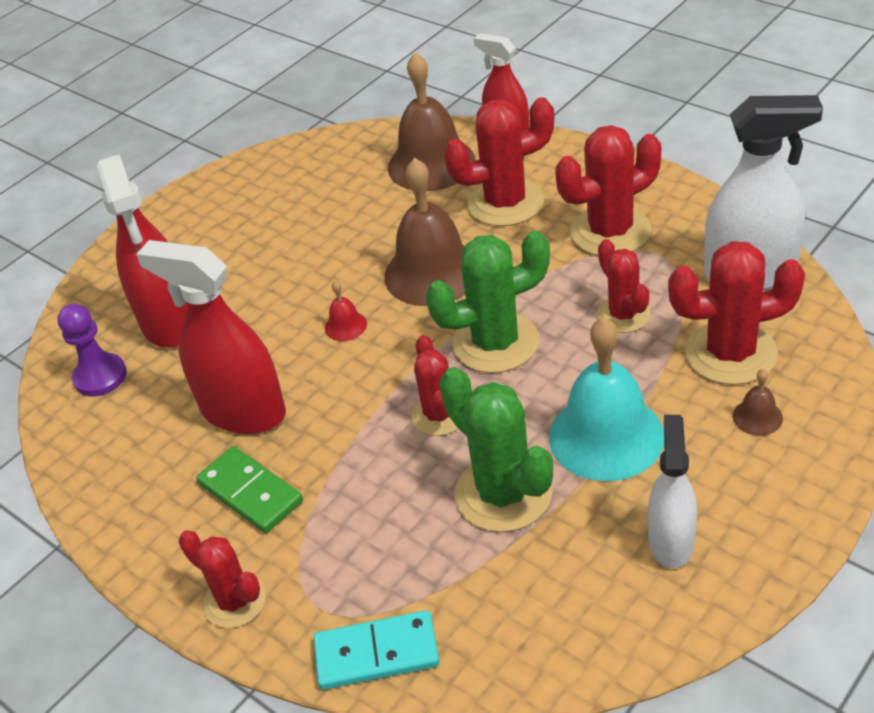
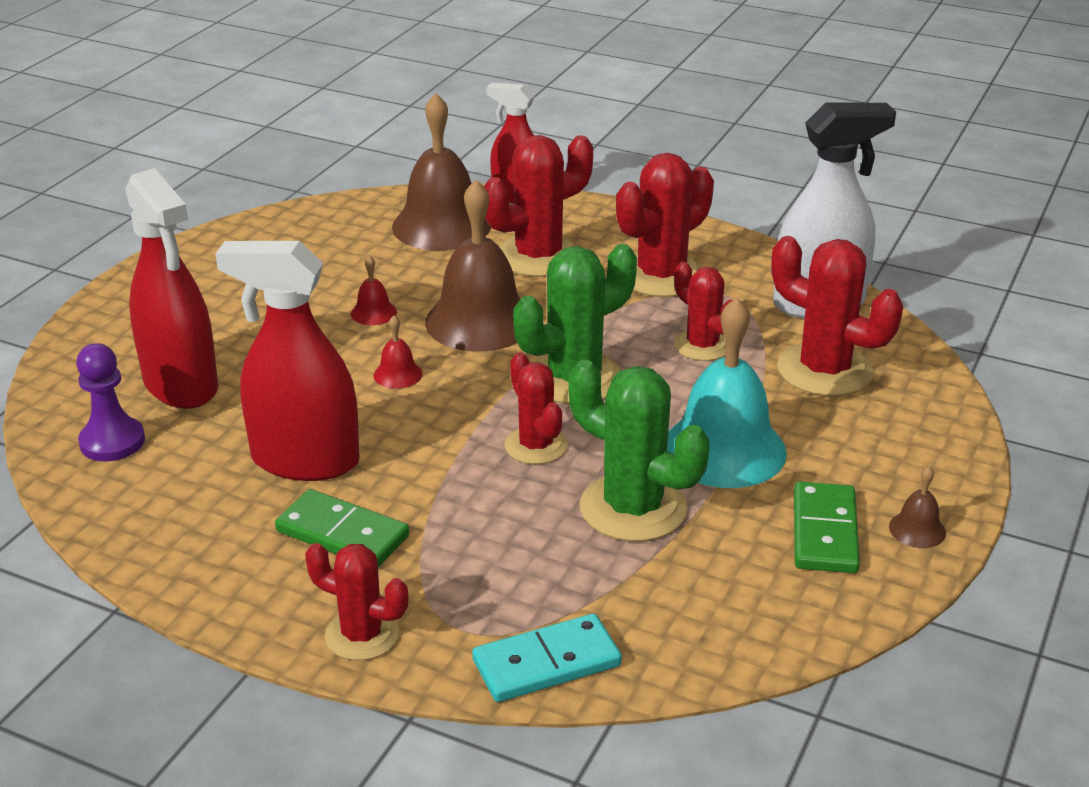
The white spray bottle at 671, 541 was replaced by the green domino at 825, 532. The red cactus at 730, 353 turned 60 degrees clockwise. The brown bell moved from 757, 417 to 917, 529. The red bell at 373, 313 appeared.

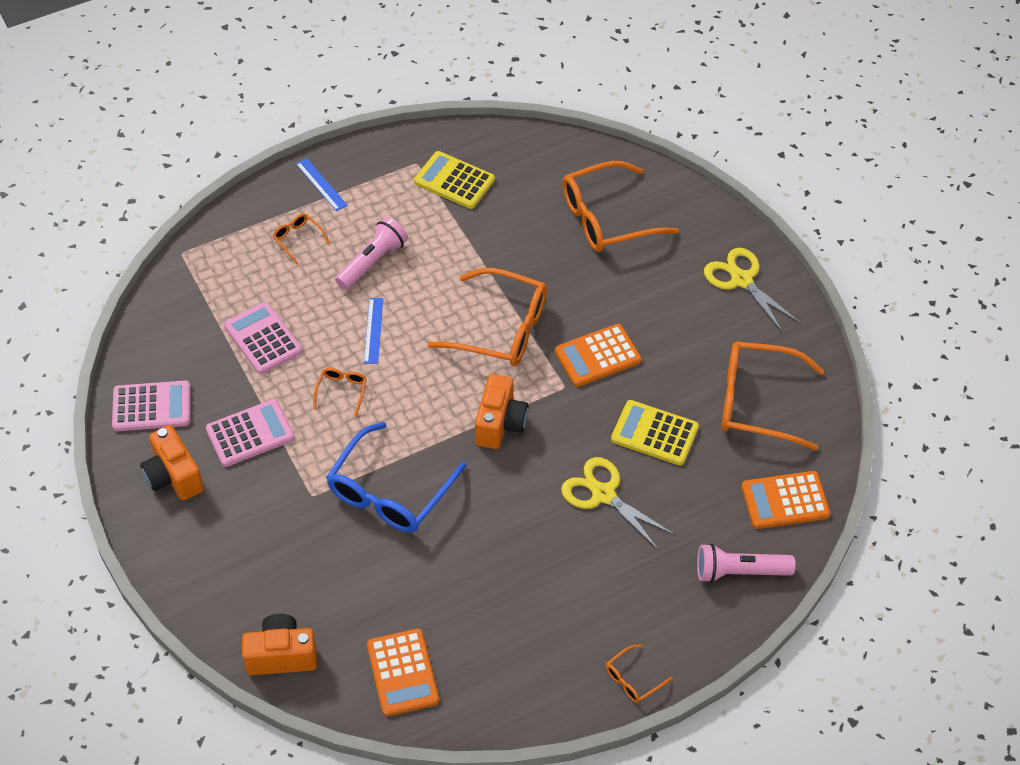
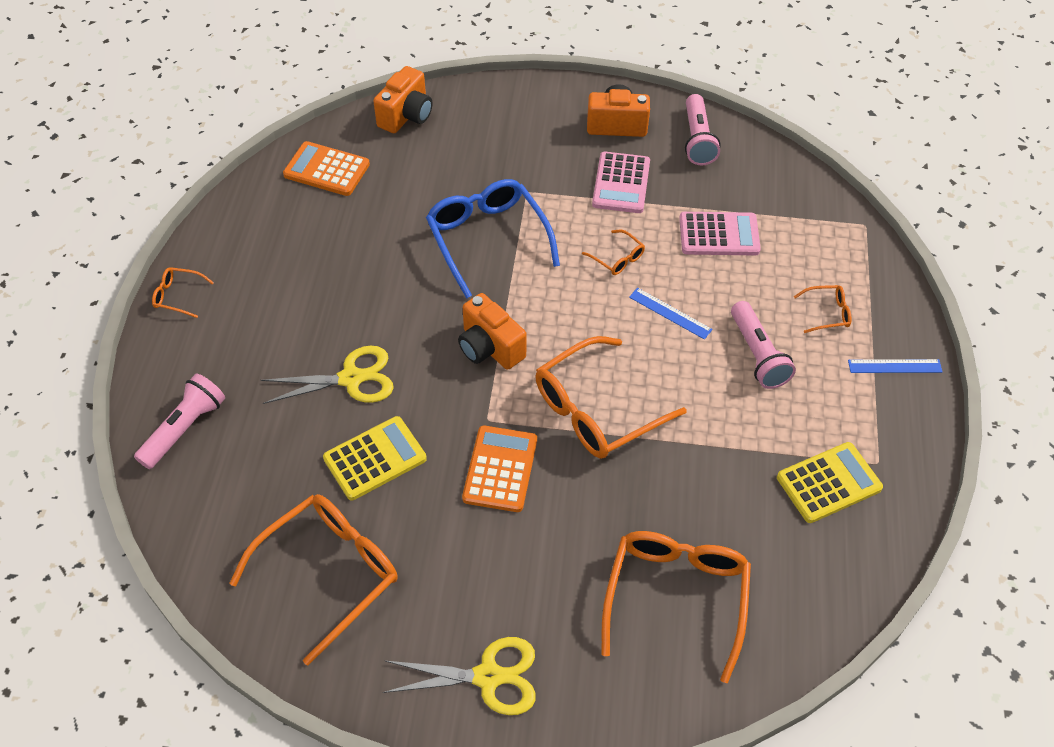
The pink calculator at 152, 407 was replaced by the pink flashlight at 697, 139. The orange glasses at 633, 679 turned 75 degrees counterclockwise. The orange calculator at 785, 501 disappeared.

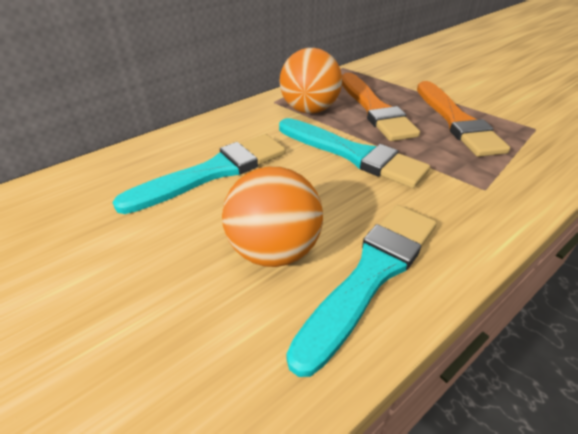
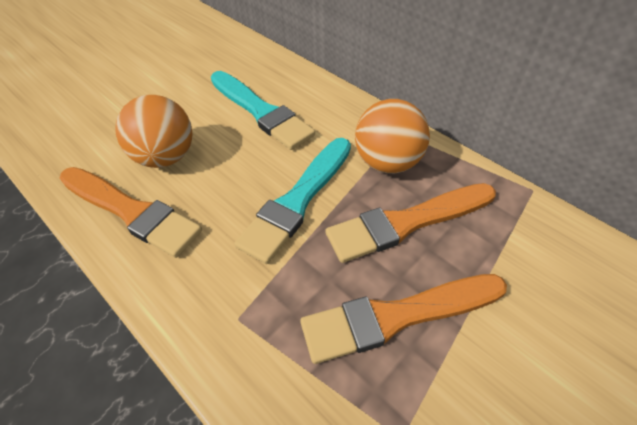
The turquoise brush at 371, 274 became the orange brush at 132, 212.

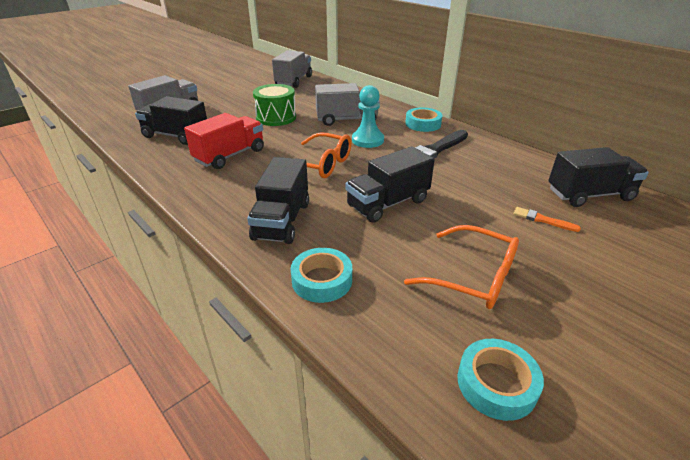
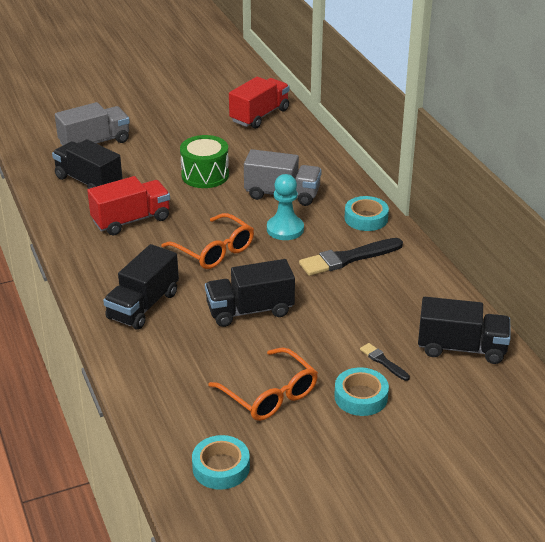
The grey truck at 294, 81 became the red truck at 259, 115. The turquoise tape moved from 322, 280 to 361, 397. The orange brush at 543, 220 became the black brush at 383, 362.

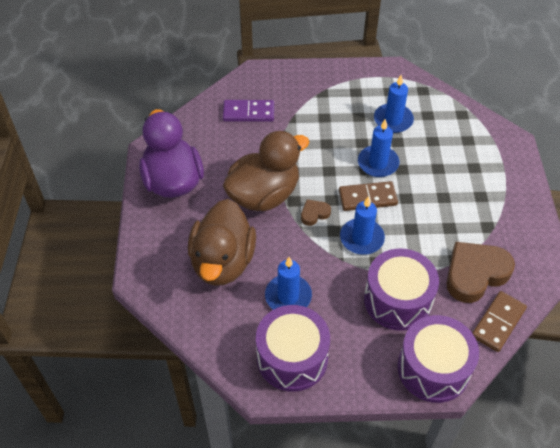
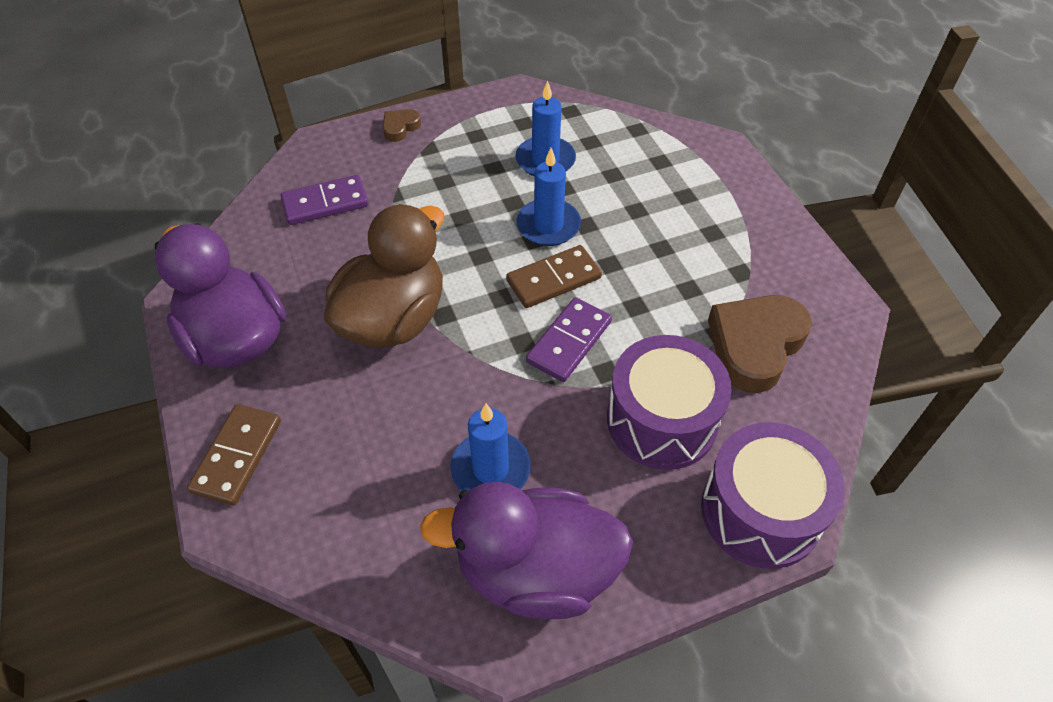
The brown duck at 223, 262 disappeared. The purple drum at 292, 358 was replaced by the purple duck at 536, 571. The brown heart moved from 314, 214 to 400, 127. The blue candle at 361, 238 was replaced by the purple domino at 569, 342. The brown domino moved from 498, 322 to 237, 456.

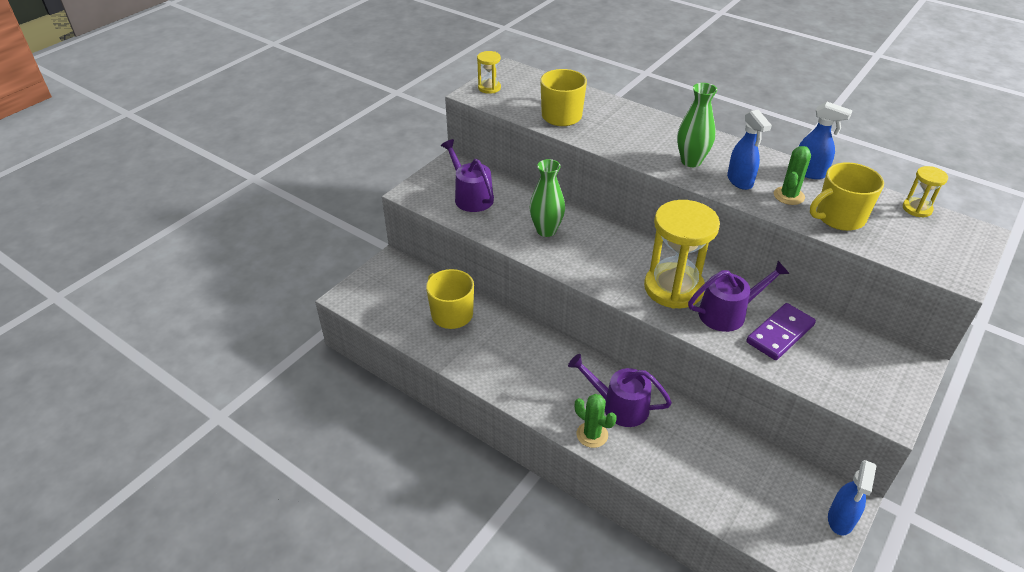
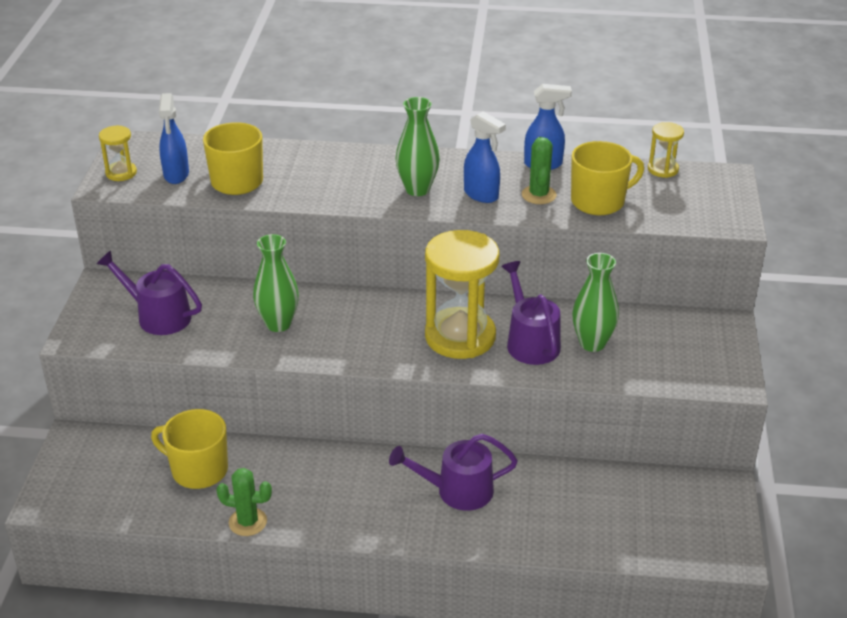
The green cactus moved from 592, 435 to 248, 522. The purple watering can at 728, 313 turned 60 degrees counterclockwise. The purple domino at 780, 334 was replaced by the green vase at 592, 343. The yellow mug at 839, 217 turned 150 degrees counterclockwise. The blue spray bottle moved from 840, 520 to 176, 175.

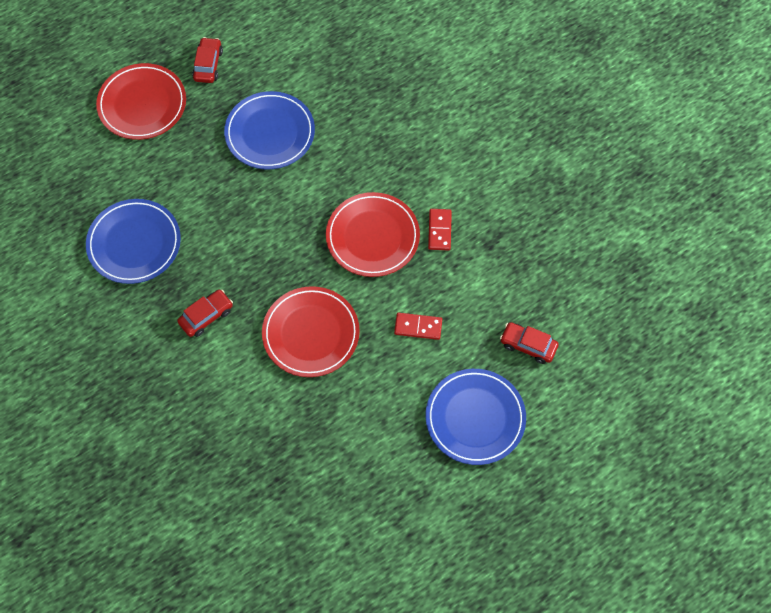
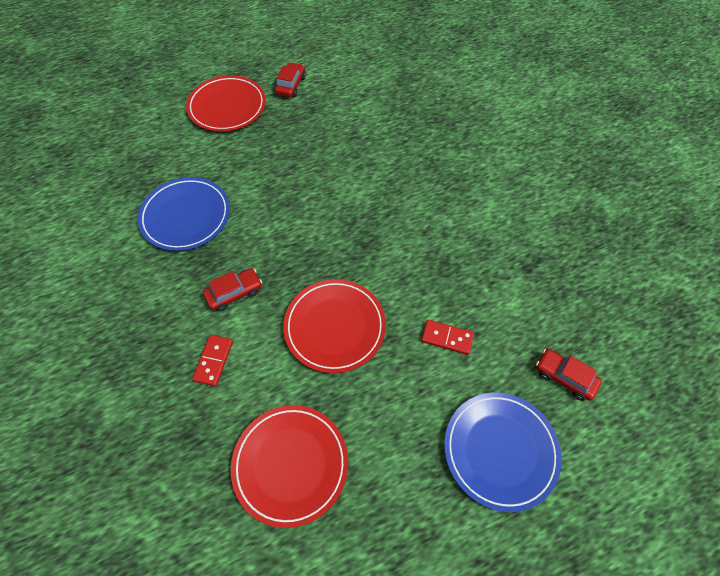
The blue plate at 270, 133 disappeared. The red plate moved from 372, 237 to 290, 464. The red domino moved from 439, 230 to 214, 361.

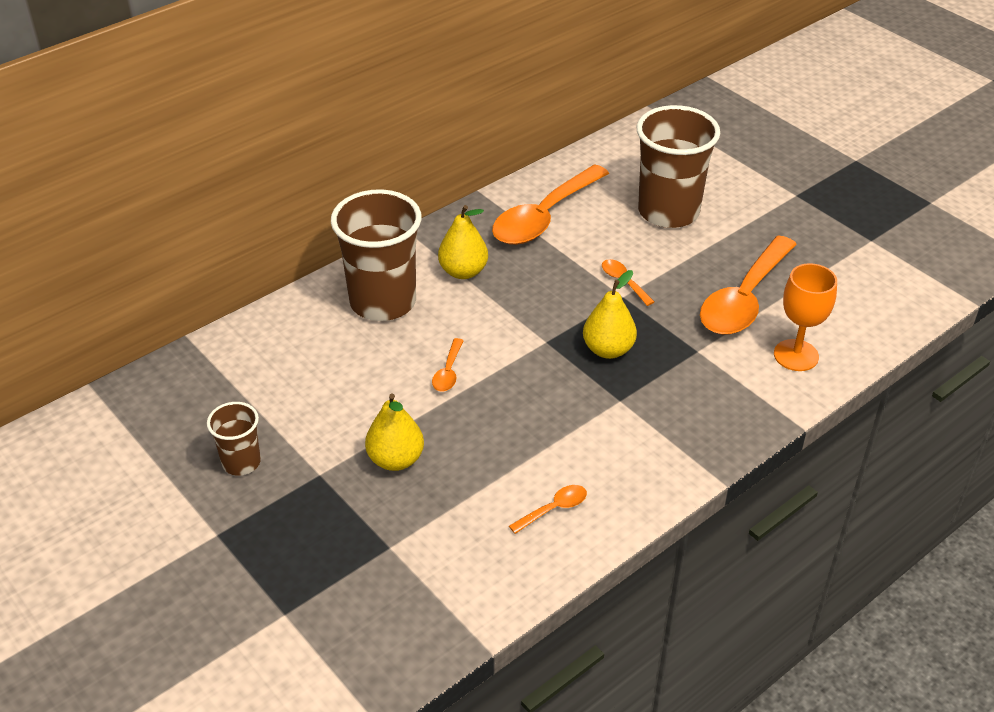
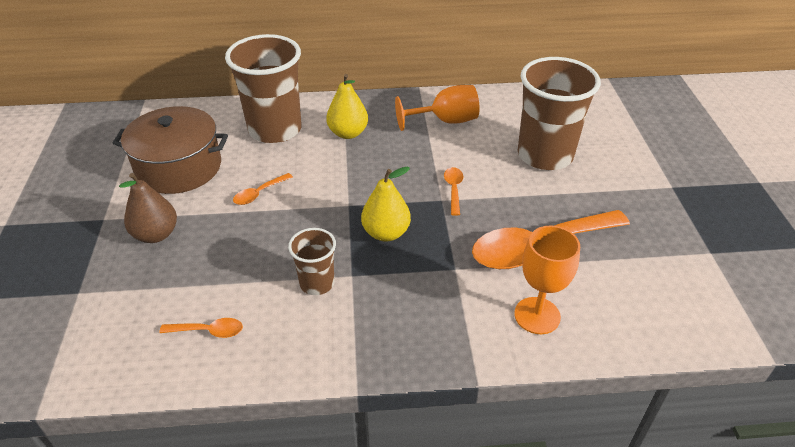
The brown cup moved from 241, 462 to 317, 283. The yellow pear at 395, 459 became the brown pear at 156, 234. The orange spoon at 544, 216 was replaced by the orange goblet at 445, 121. The brown pot at 179, 167 appeared.

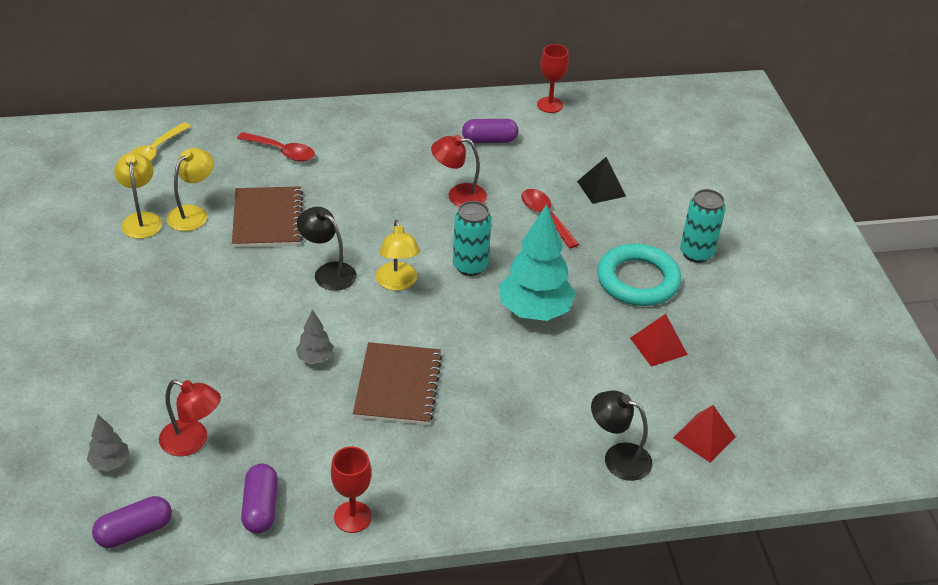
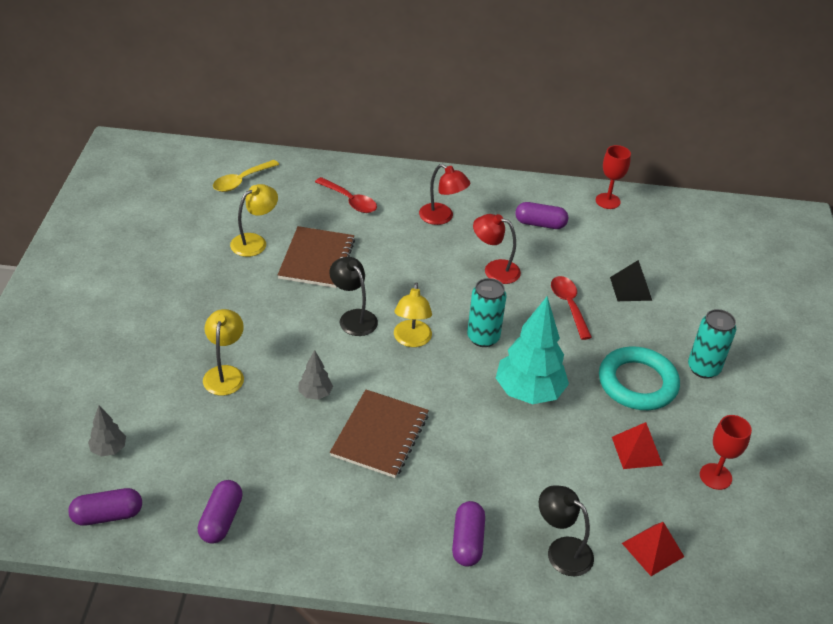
The yellow lamp moved from 141, 219 to 225, 373. The red lamp moved from 192, 441 to 442, 217. The red goblet moved from 352, 517 to 715, 476. The purple capsule at 467, 541 appeared.

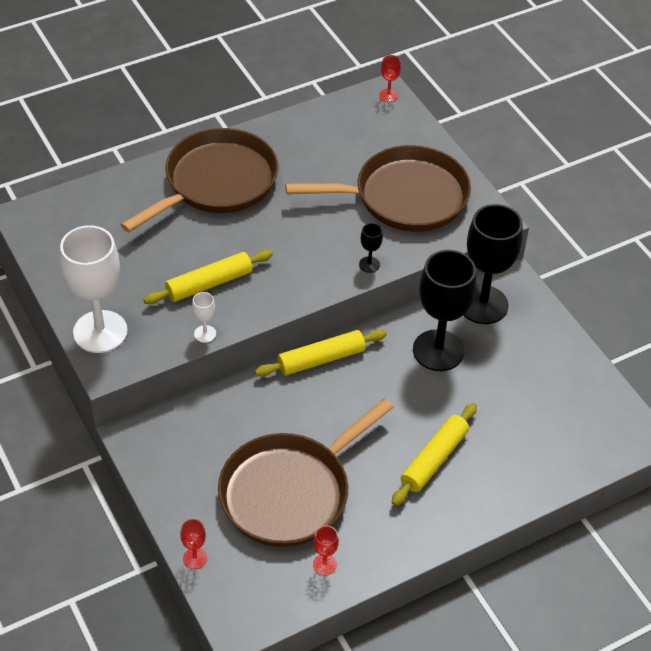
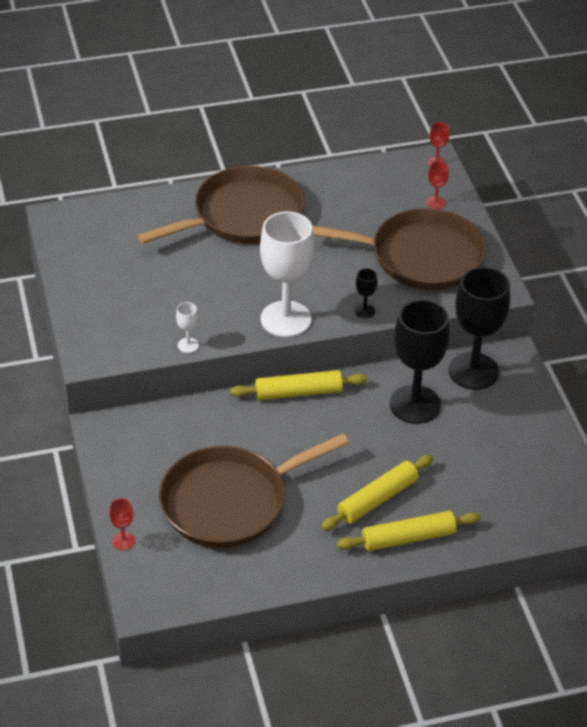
The white goblet moved from 100, 332 to 285, 319. The yellow rolling pin moved from 209, 283 to 408, 538. The red goblet moved from 324, 565 to 435, 202.

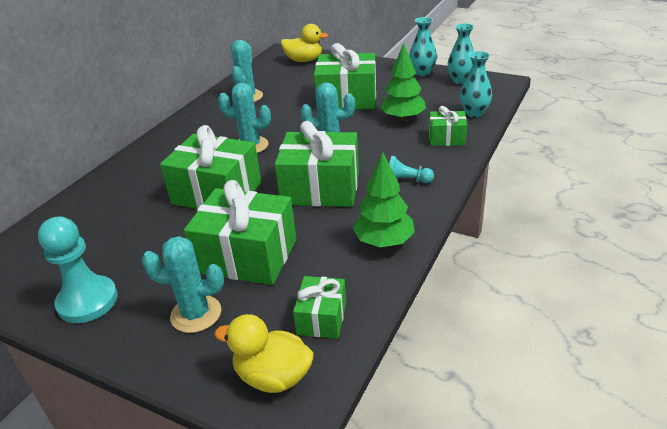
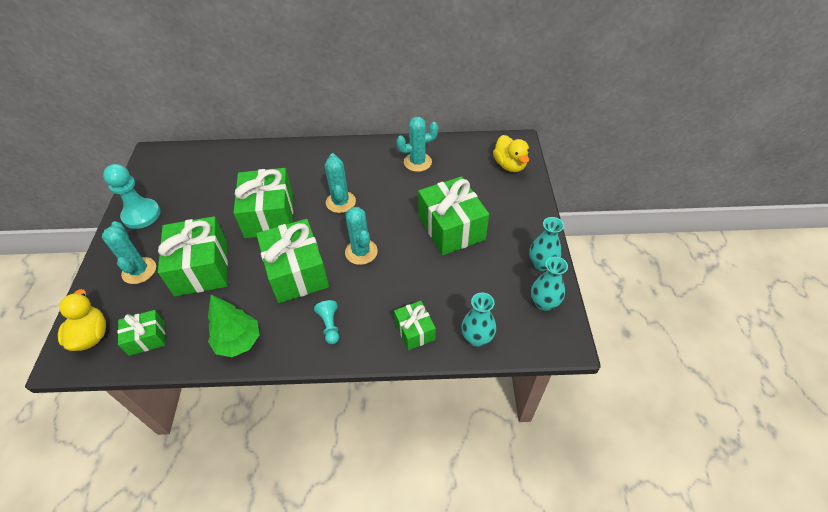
The green tree at 403, 118 disappeared.

